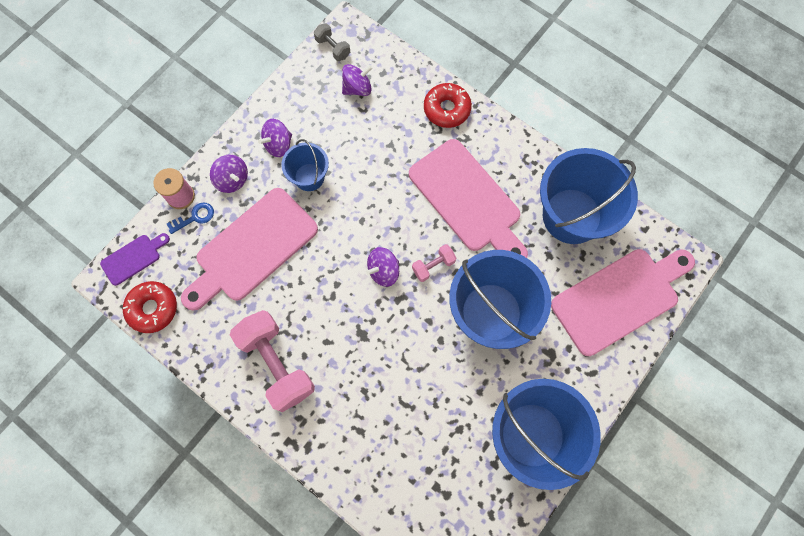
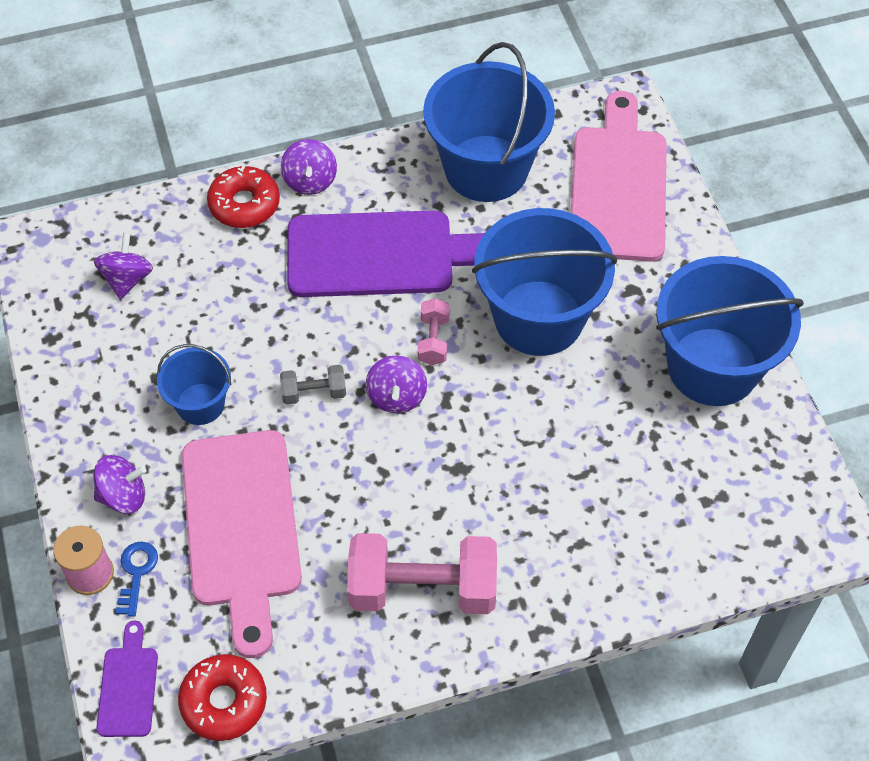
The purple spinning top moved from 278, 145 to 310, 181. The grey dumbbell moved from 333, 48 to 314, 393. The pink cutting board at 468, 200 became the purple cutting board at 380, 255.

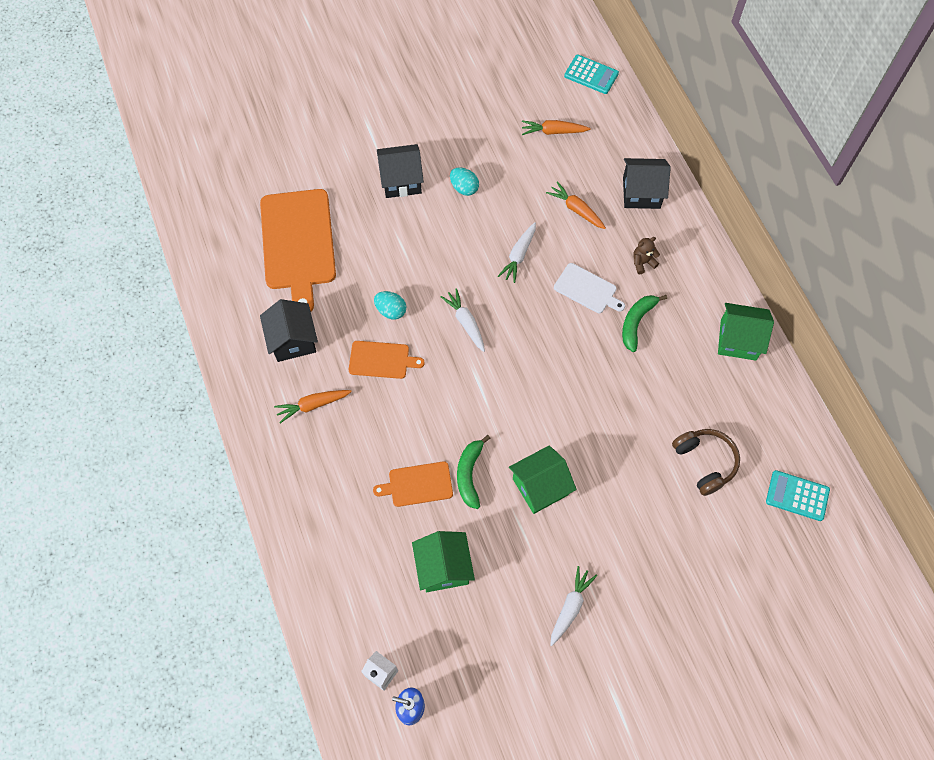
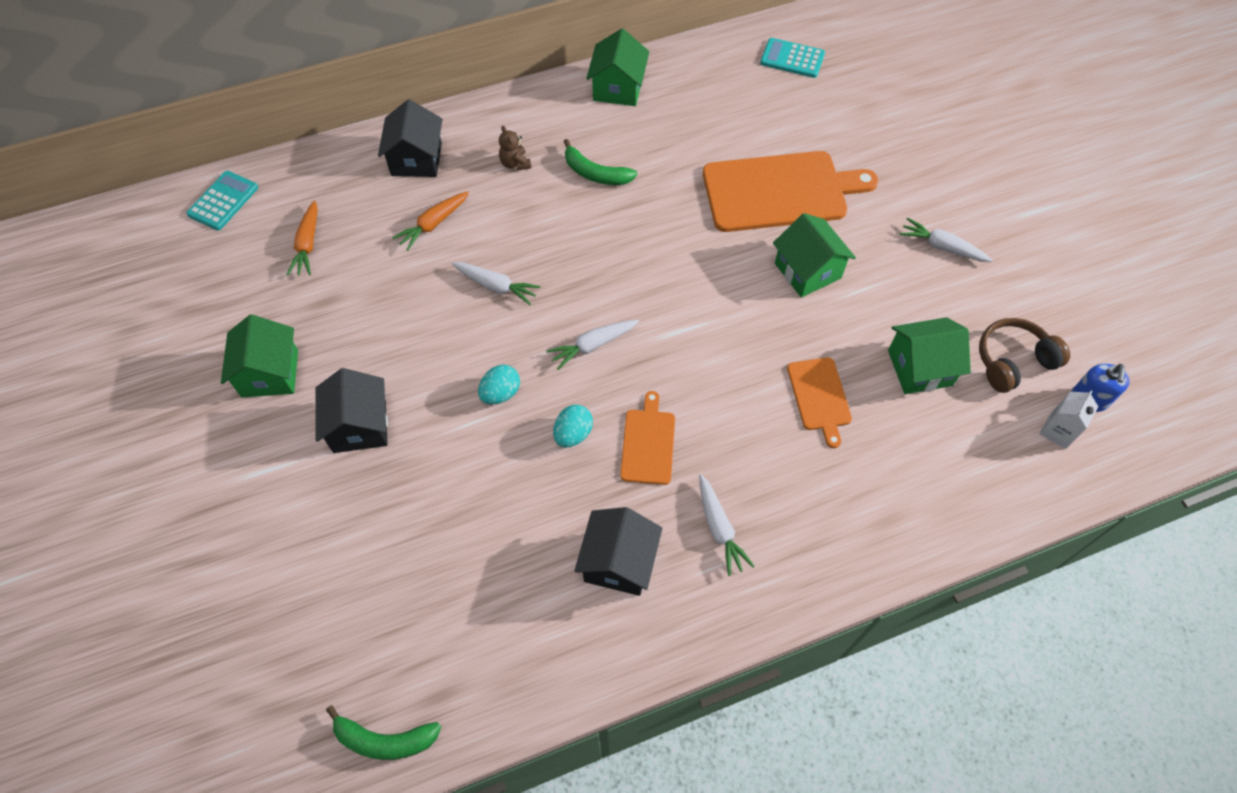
The orange cutting board moved from 298, 243 to 780, 191. The black house at 293, 340 turned 60 degrees counterclockwise. The orange carrot at 313, 405 became the white carrot at 719, 528. The turquoise egg moved from 464, 188 to 500, 393. The green banana moved from 469, 474 to 384, 740. The white cutting board at 587, 289 disappeared. The brown headphones moved from 705, 462 to 1013, 361. The turquoise calculator at 797, 495 turned 90 degrees clockwise. The green house at 270, 373 appeared.

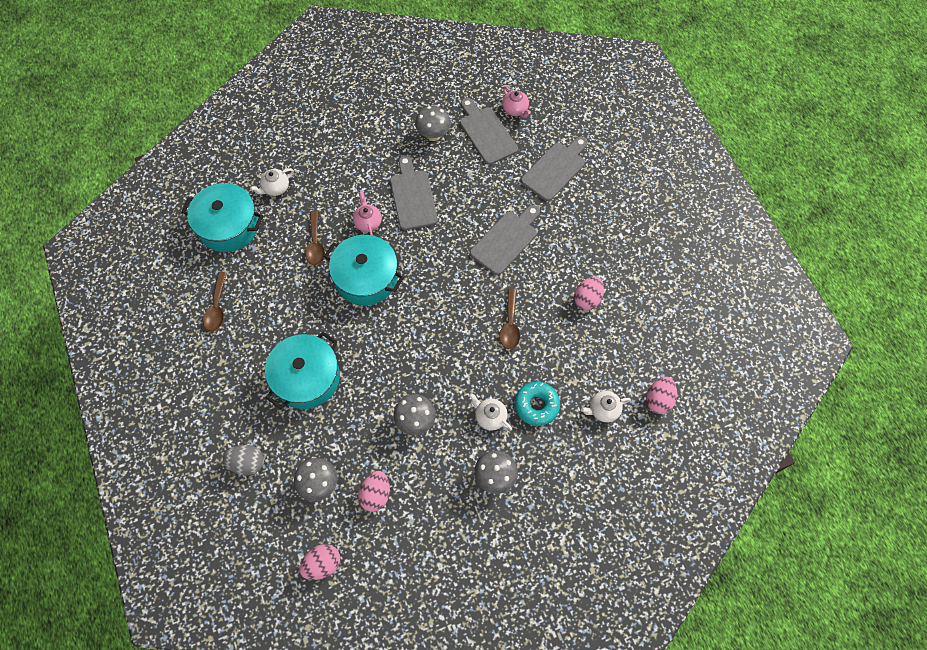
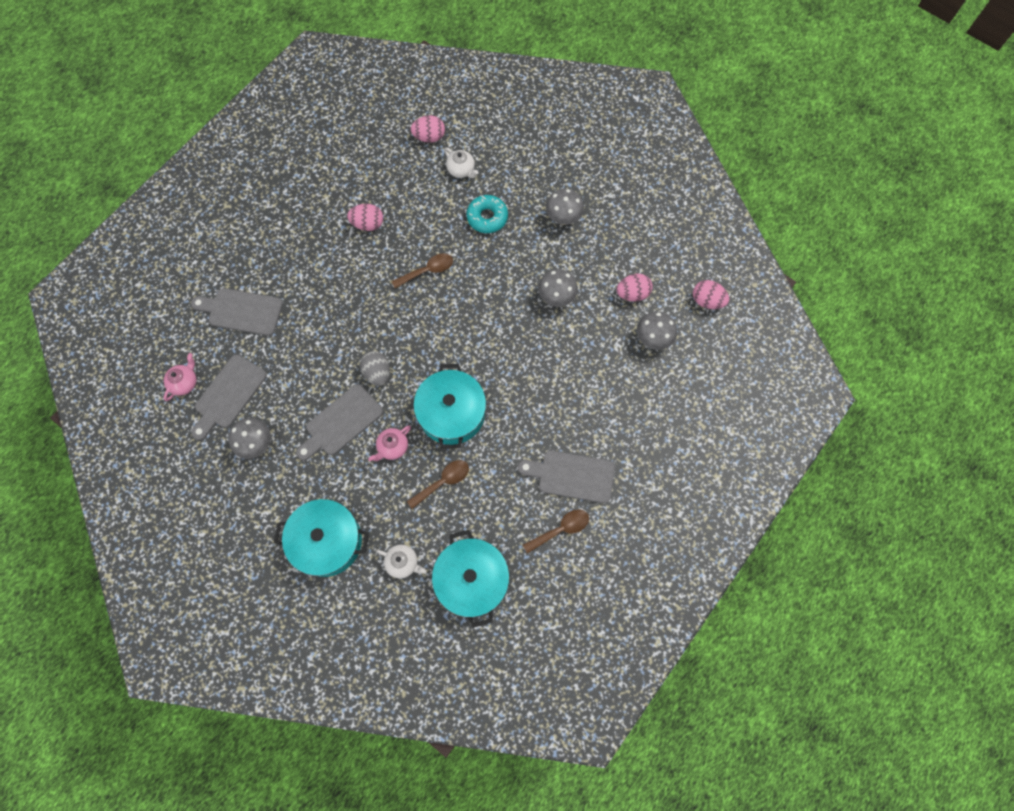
The grey egg moved from 247, 463 to 377, 373. The turquoise pot moved from 307, 378 to 327, 541. The white teapot at 490, 416 disappeared. The grey cutting board moved from 506, 240 to 572, 476.

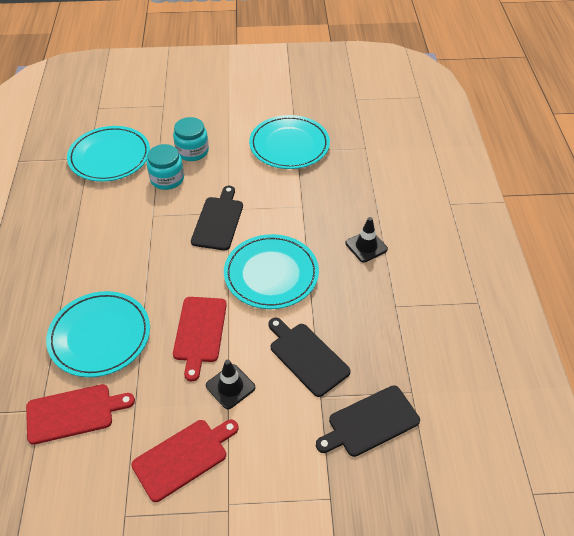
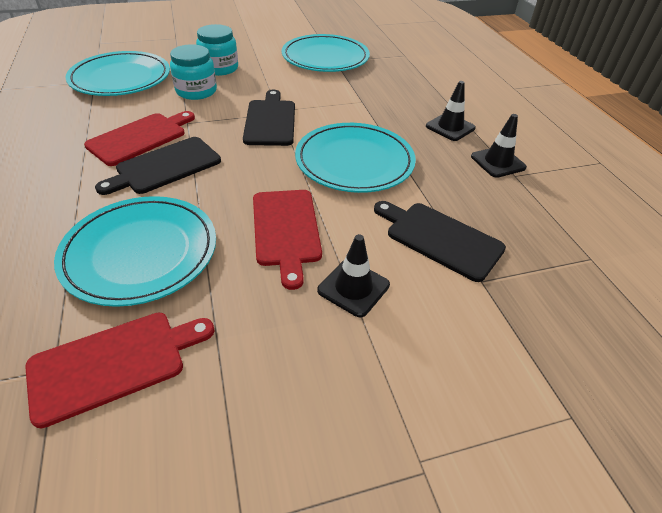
The red cutting board moved from 183, 457 to 140, 138. The black cutting board moved from 370, 422 to 165, 166. The black traffic cone at 498, 162 appeared.

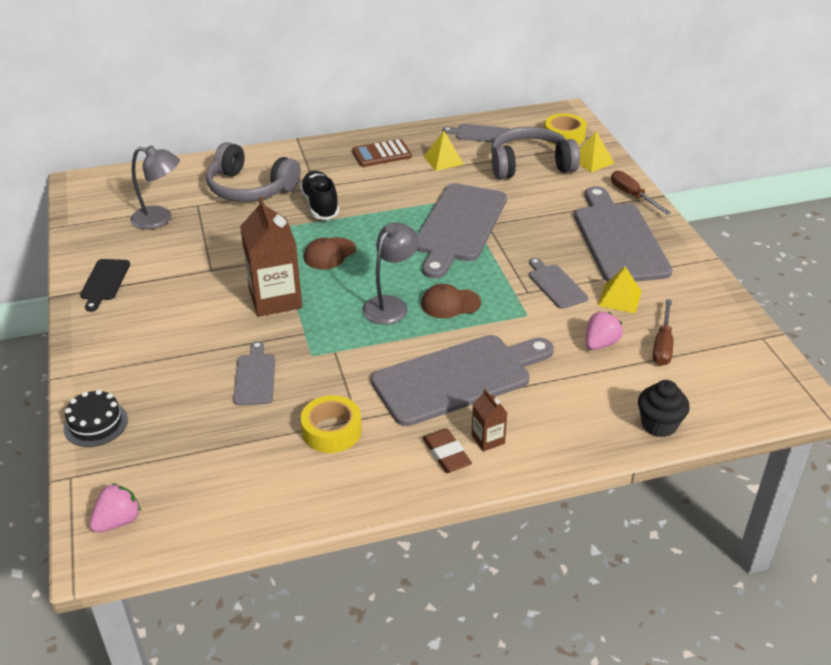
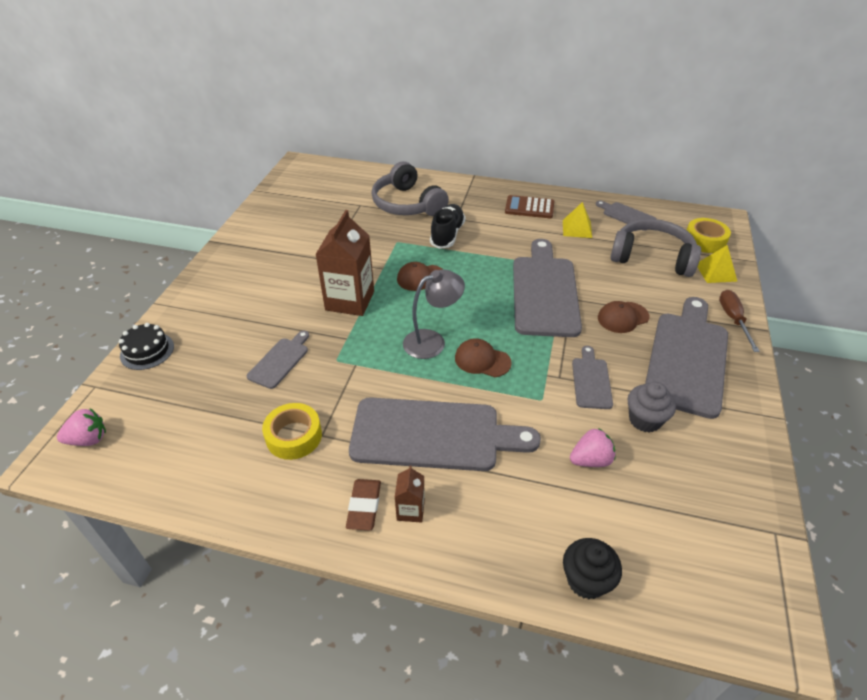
The black cutting board at 104, 282 disappeared. The grey lamp at 160, 219 disappeared. The grey cutting board at 459, 226 turned 135 degrees clockwise. The yellow pyramid at 619, 298 was replaced by the grey cupcake at 644, 420. The brown screwdriver at 662, 345 disappeared. The brown cap at 622, 317 appeared.

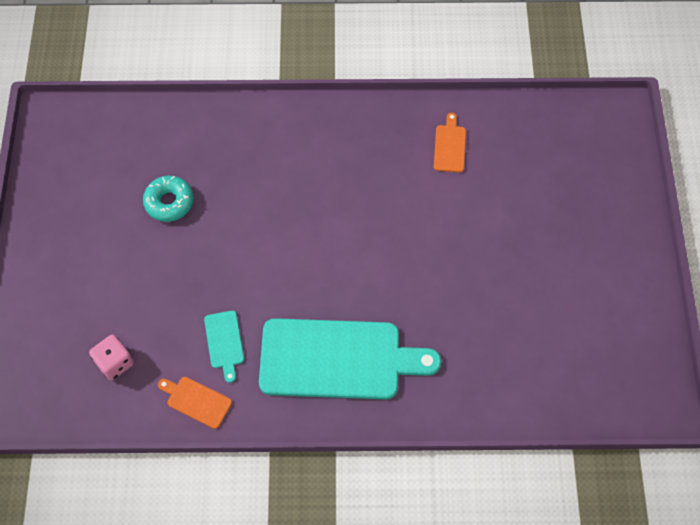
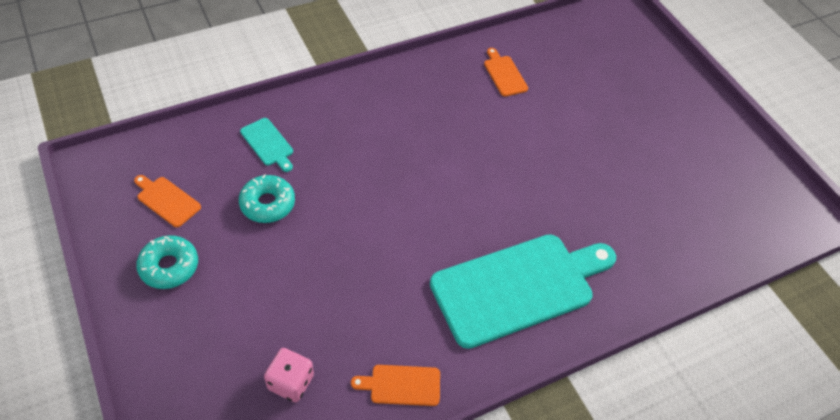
The turquoise cutting board moved from 224, 342 to 268, 144. The orange cutting board at 167, 200 appeared. The turquoise donut at 169, 266 appeared.

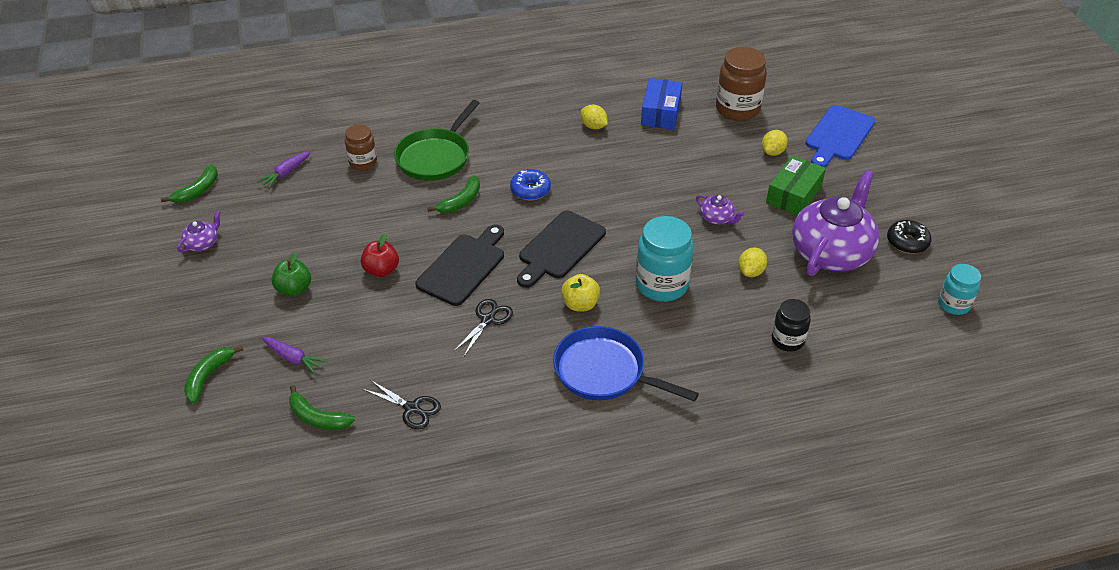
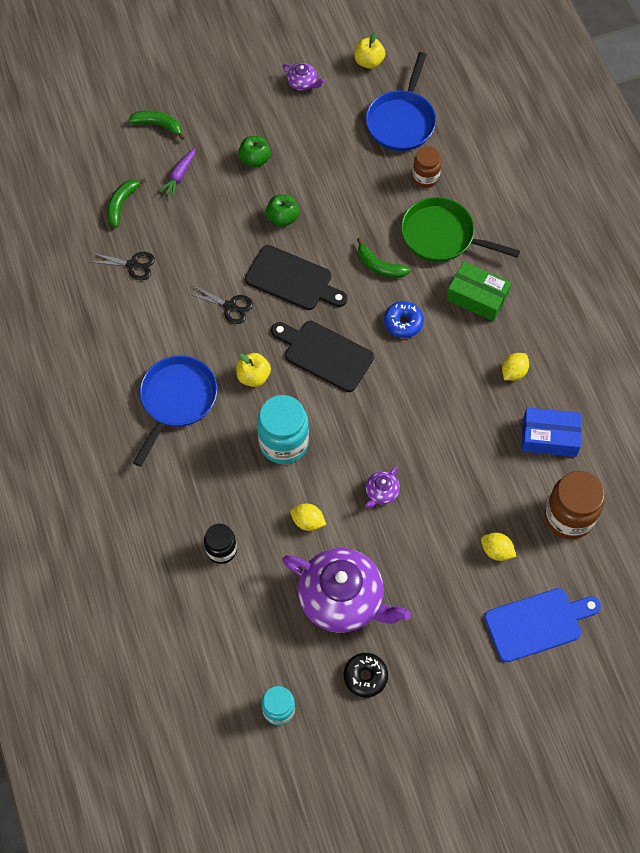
The green banana at 197, 191 was replaced by the yellow apple at 369, 62. The purple carrot at 286, 173 was replaced by the blue pan at 401, 121. The red apple at 381, 270 became the green apple at 282, 218. The black scissors at 412, 408 turned 105 degrees counterclockwise. The green box moved from 794, 195 to 477, 297. The blue cutting board at 838, 135 turned 135 degrees clockwise.

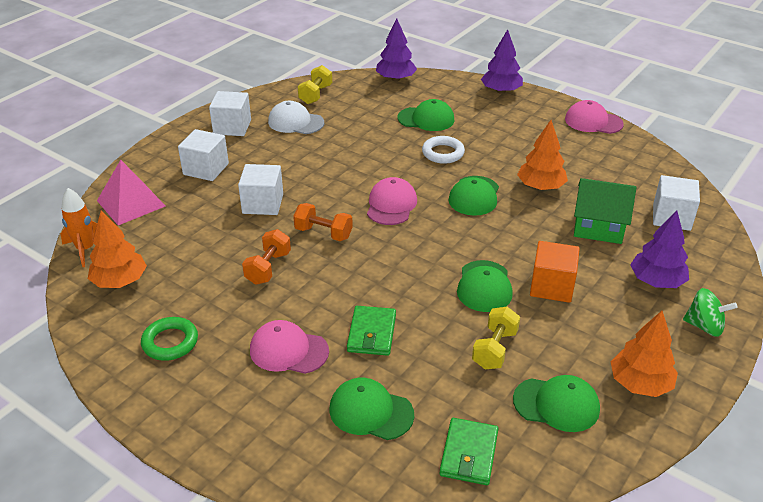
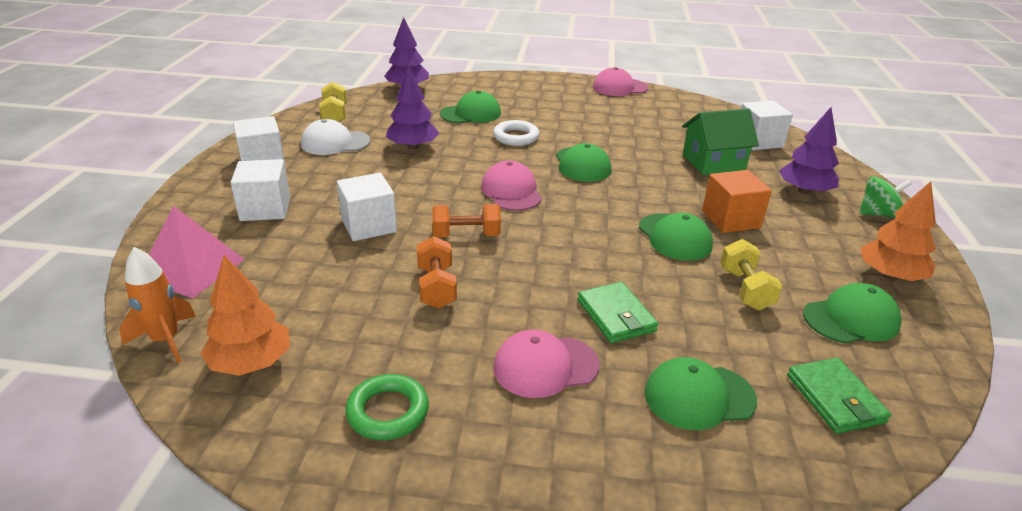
The purple tree moved from 501, 91 to 413, 147. The orange tree at 540, 187 disappeared.

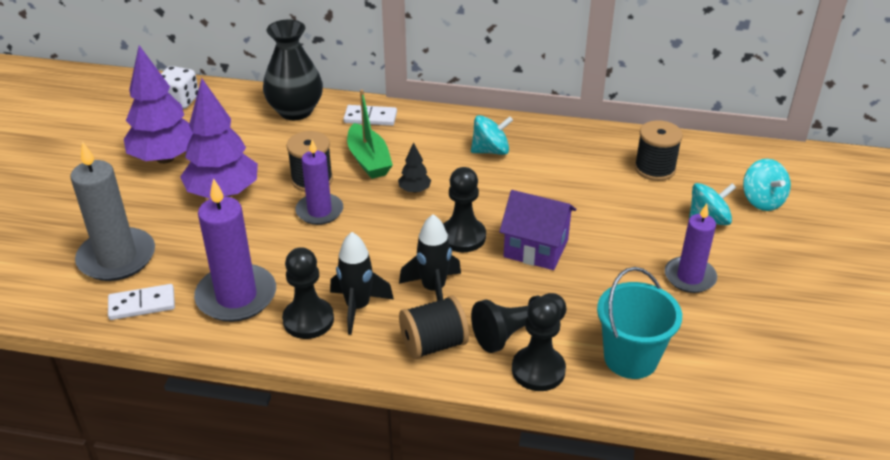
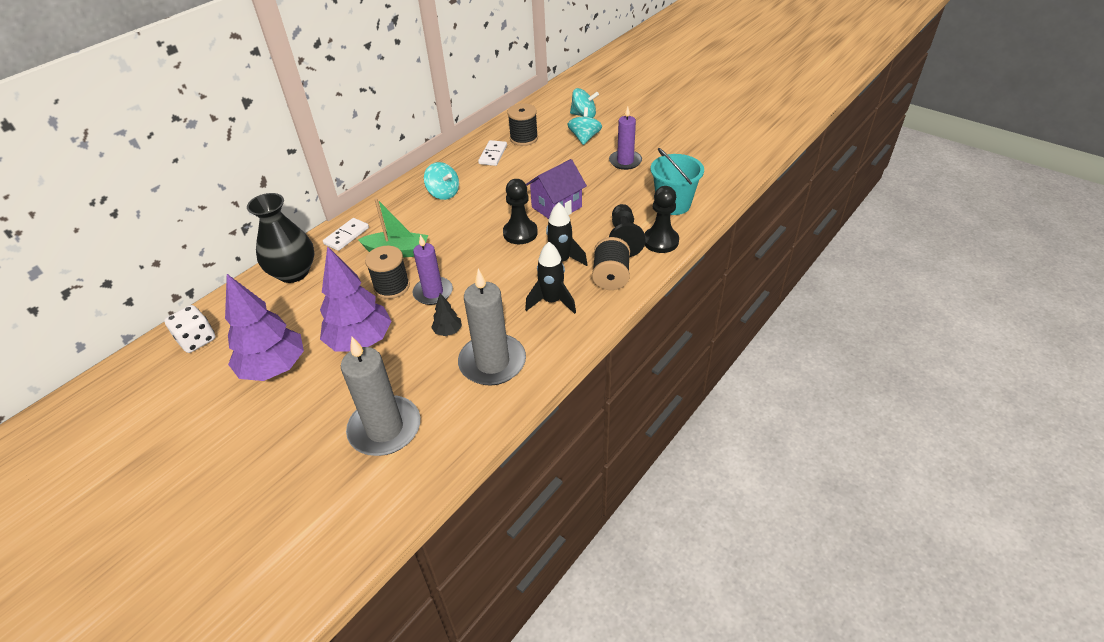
The white domino moved from 142, 304 to 493, 155. The purple candle at 236, 296 became the grey candle at 492, 362. The black pawn at 308, 320 disappeared. The black tree moved from 414, 190 to 448, 331. The turquoise spinning top at 490, 150 turned 120 degrees clockwise.

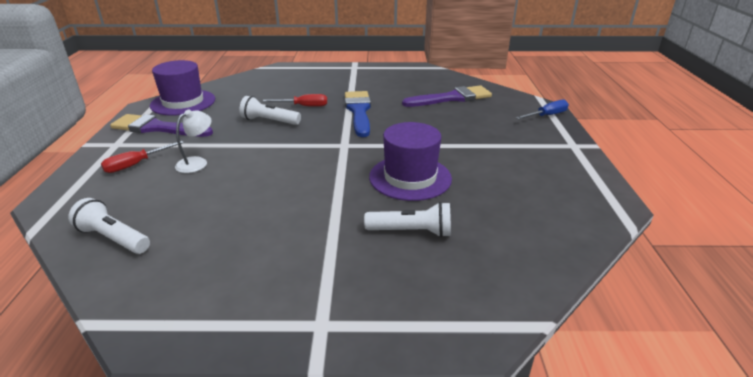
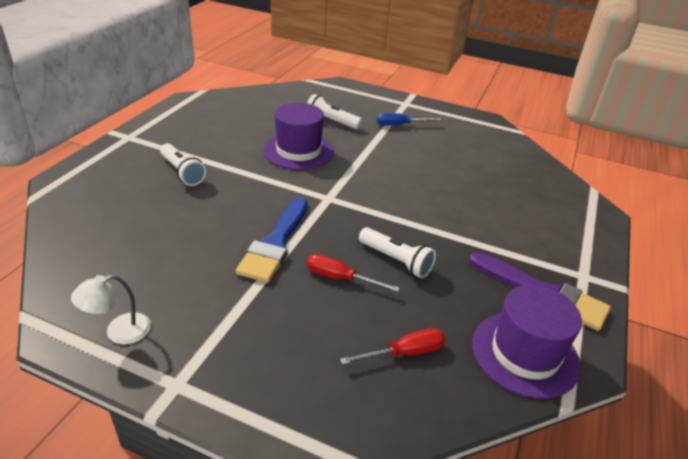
The white flashlight moved from 113, 238 to 182, 172. The red screwdriver moved from 136, 164 to 405, 353. The white lamp moved from 197, 162 to 119, 332. The purple brush at 451, 98 disappeared. The blue screwdriver moved from 546, 116 to 400, 125.

